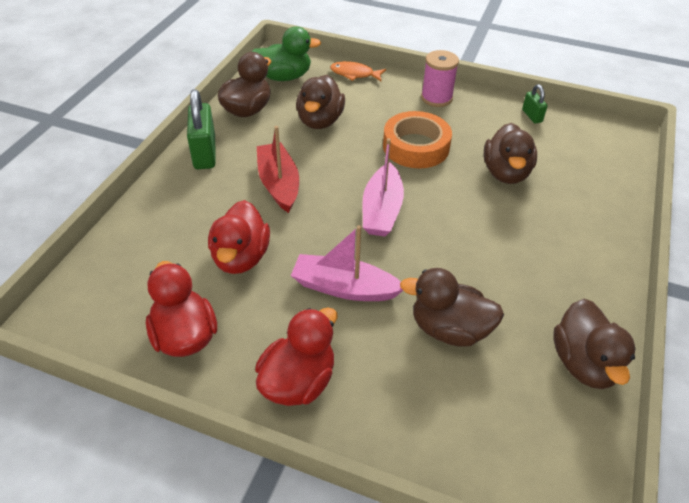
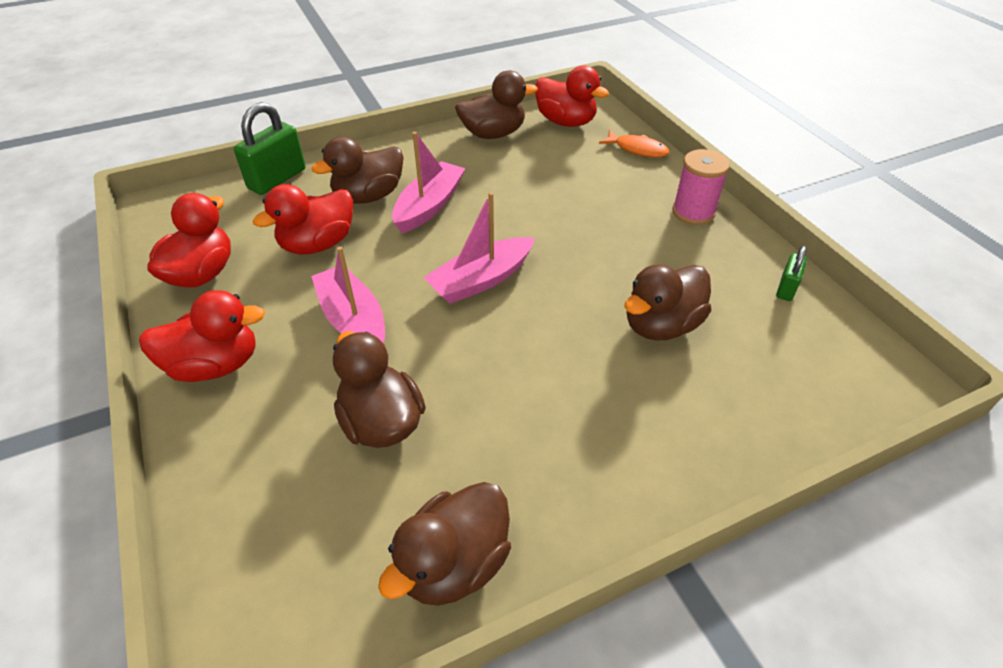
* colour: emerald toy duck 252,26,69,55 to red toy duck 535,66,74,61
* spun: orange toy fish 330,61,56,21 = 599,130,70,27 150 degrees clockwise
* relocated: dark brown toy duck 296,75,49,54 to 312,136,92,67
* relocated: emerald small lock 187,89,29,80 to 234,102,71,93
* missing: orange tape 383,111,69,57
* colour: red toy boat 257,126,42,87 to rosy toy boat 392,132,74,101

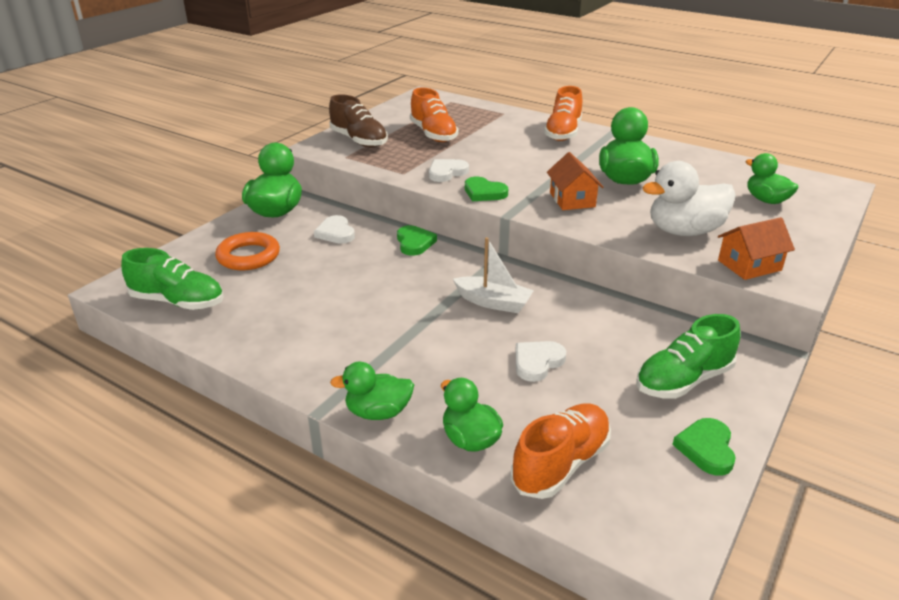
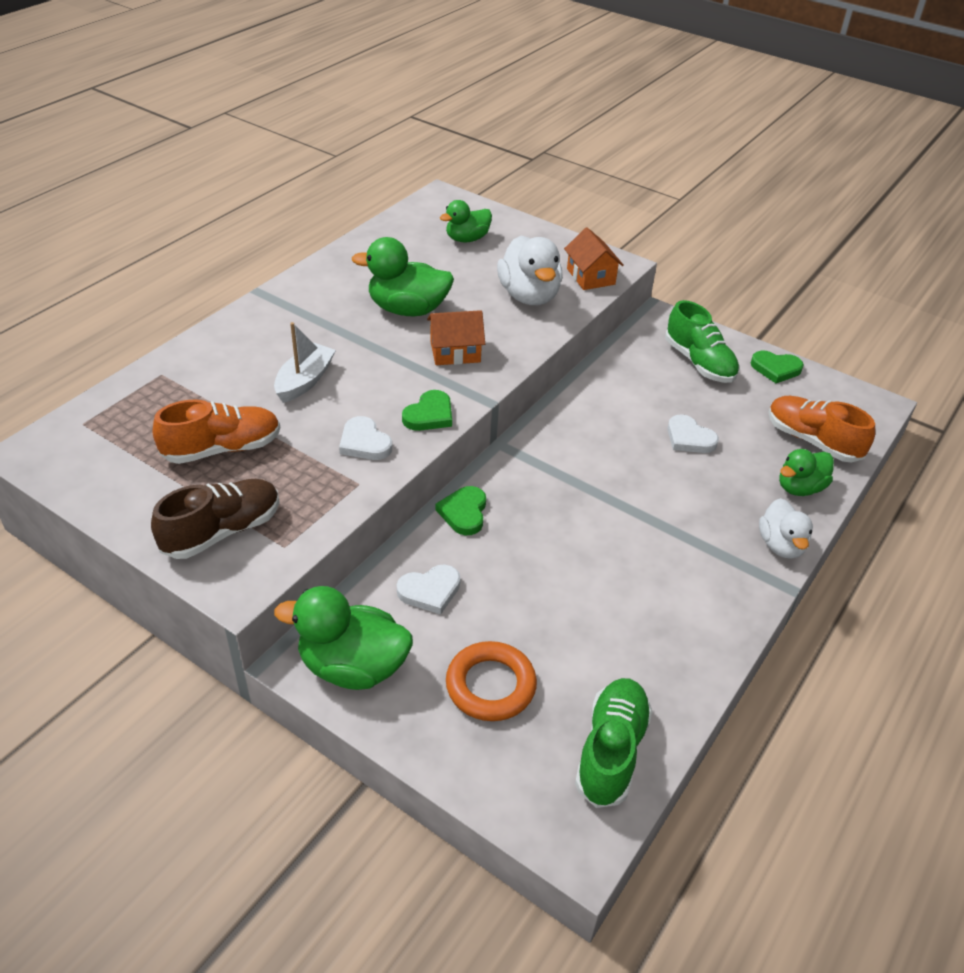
* missing: orange sneaker 544,86,38,55
* spun: emerald heart 397,225,40,30 = 436,486,50,49 75 degrees counterclockwise
* relocated: snow-white toy boat 453,237,81,76 to 274,322,62,81
* colour: emerald toy duck 330,362,84,58 to snow-white toy duck 759,498,54,61

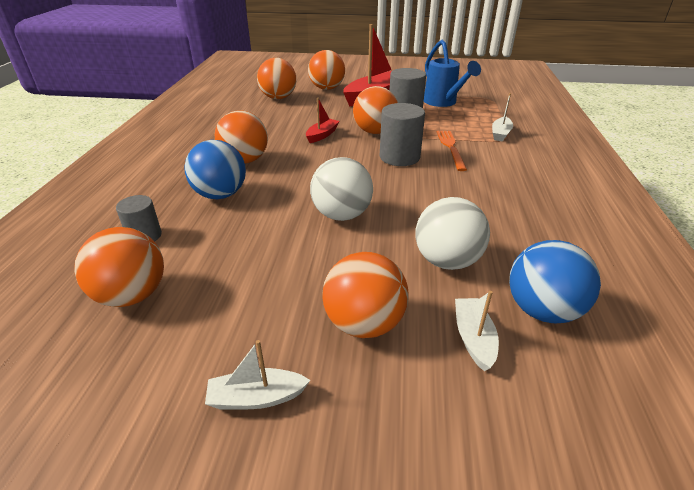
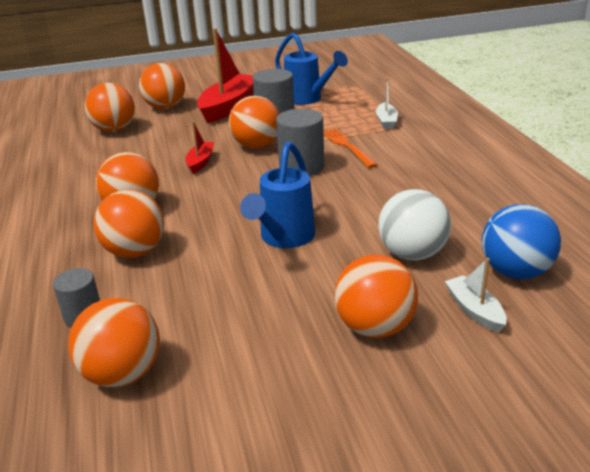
* colour: royal blue ball 184,140,62,59 to orange ball 94,189,70,69
* exchanged: snow-white ball 310,157,63,64 to royal blue sprinkling can 240,142,75,106
* missing: snow-white toy boat 205,340,105,69

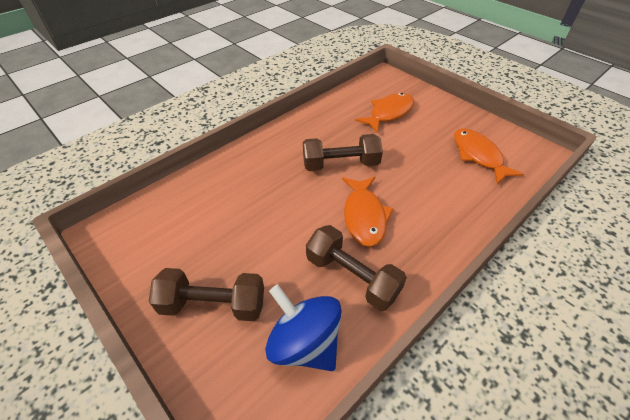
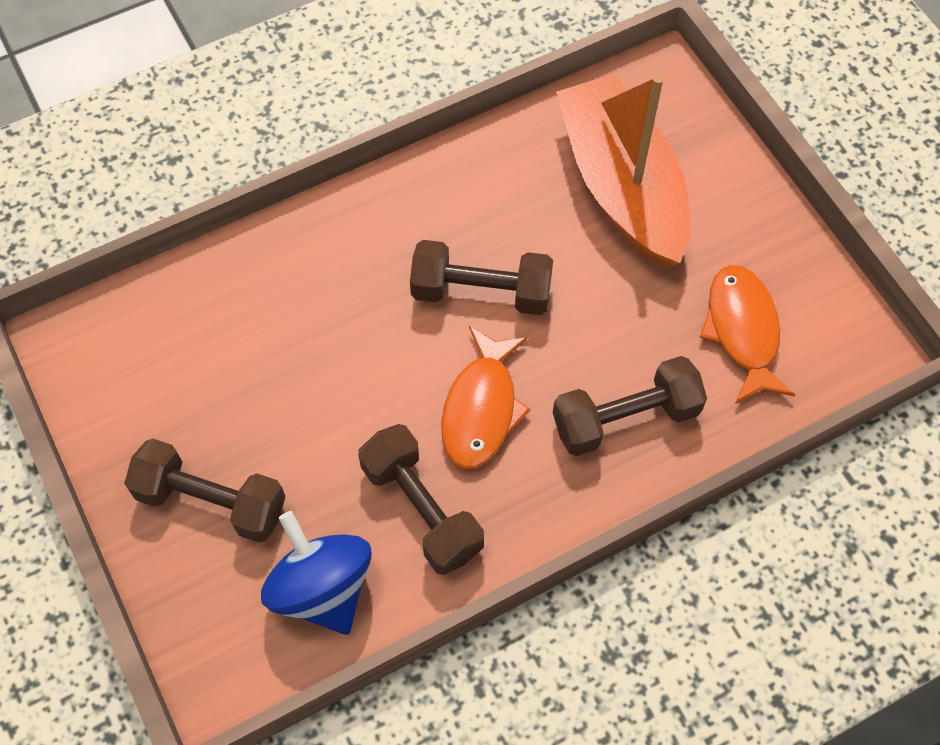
* exchanged: orange toy fish 355,93,59,40 to orange toy boat 556,74,134,193
* appeared: dark brown hand weight 553,356,154,100

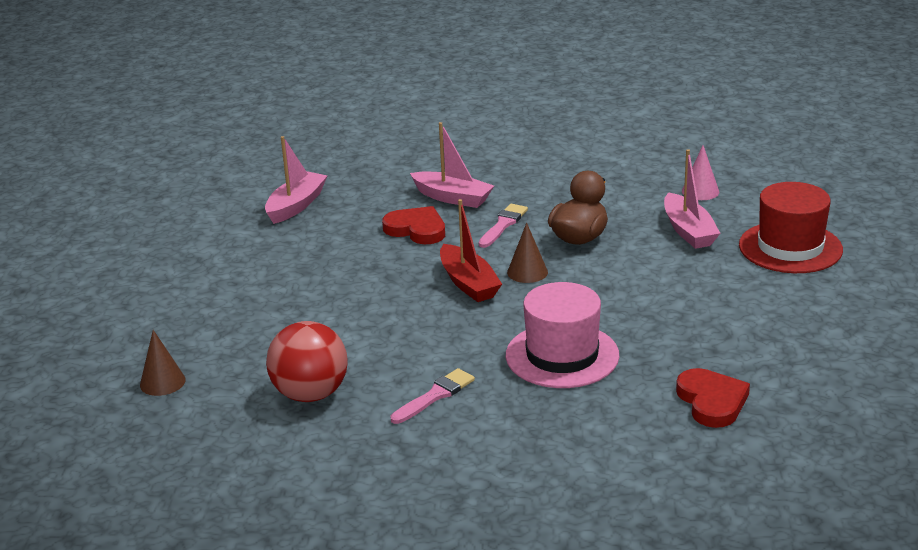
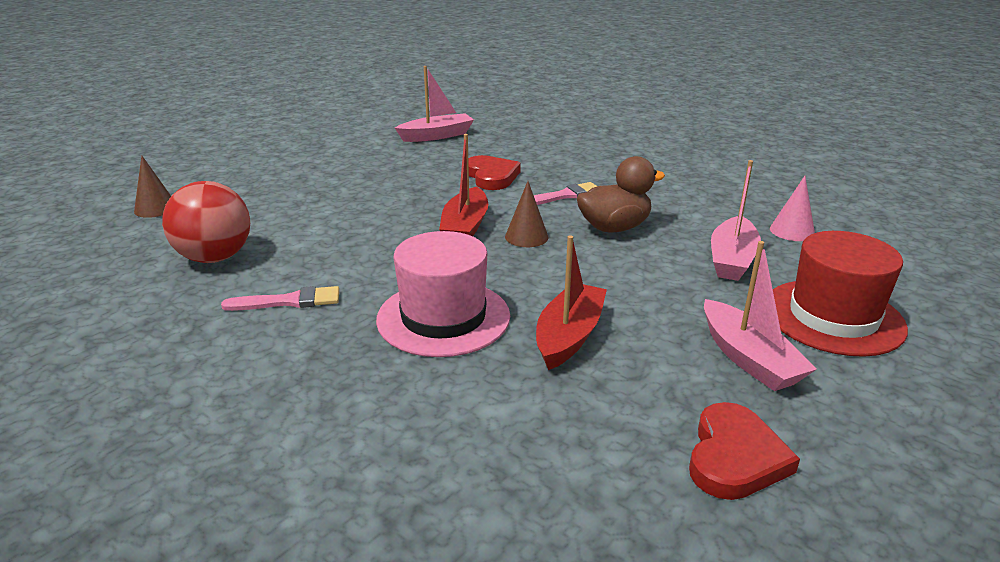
* relocated: rosy toy boat 410,122,84,86 to 704,241,113,150
* relocated: red heart 676,368,74,60 to 689,402,111,98
* appeared: red toy boat 536,235,71,135

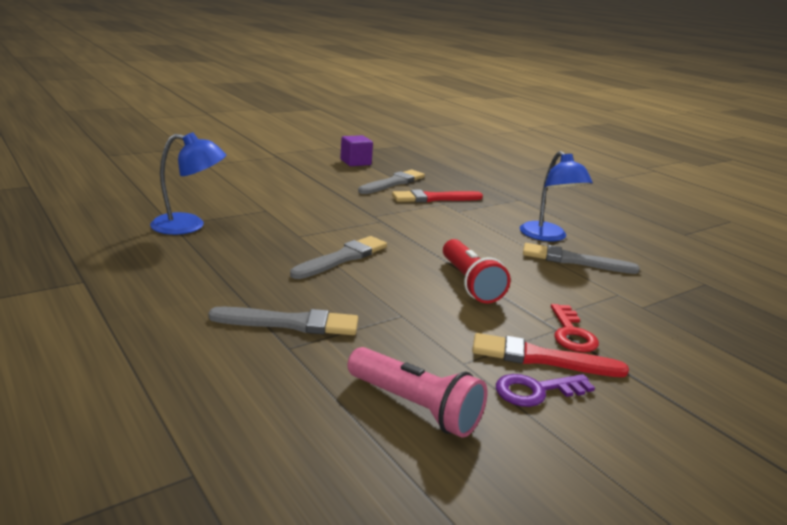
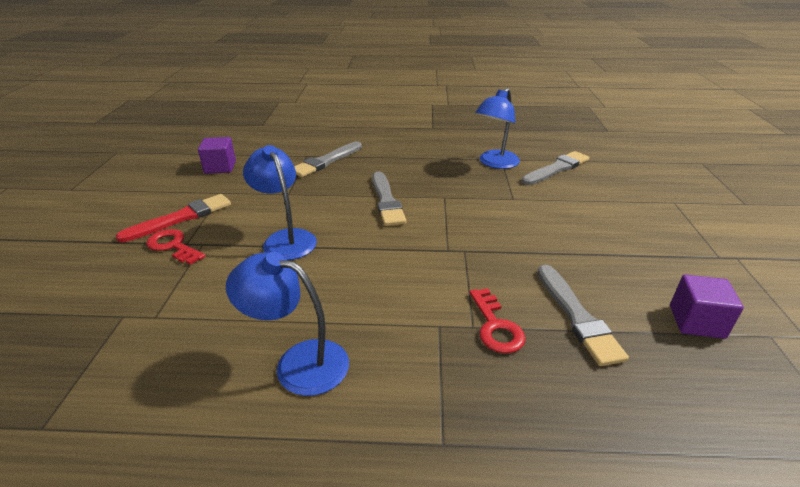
* exchanged: red paintbrush 392,190,91,12 to red door key 469,288,57,66
* exchanged: red torch 443,239,68,64 to royal blue lamp 243,145,74,115
* relocated: grey paintbrush 523,243,117,31 to 521,151,69,34
* exchanged: rosy torch 347,347,140,91 to purple block 198,137,38,37
* missing: purple door key 496,374,99,33

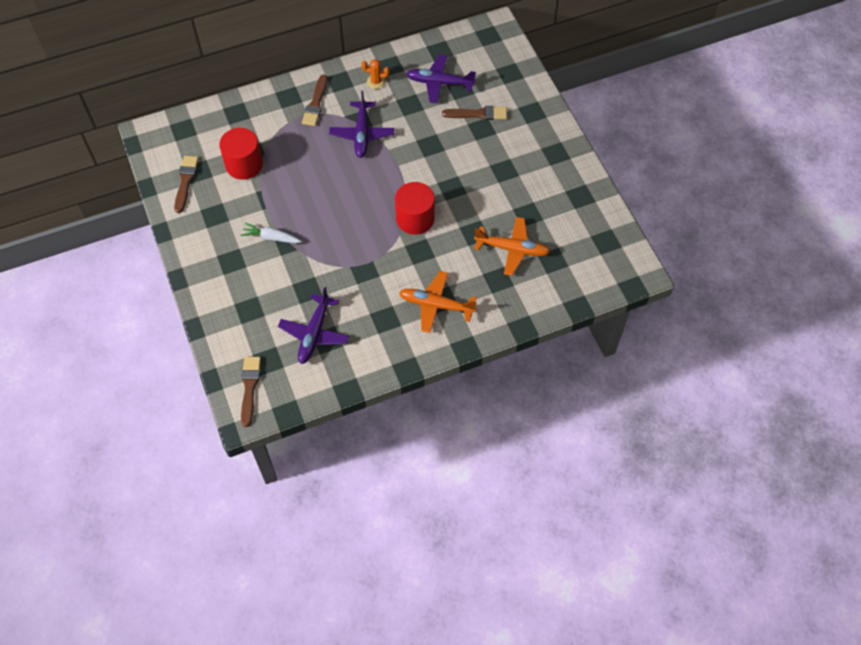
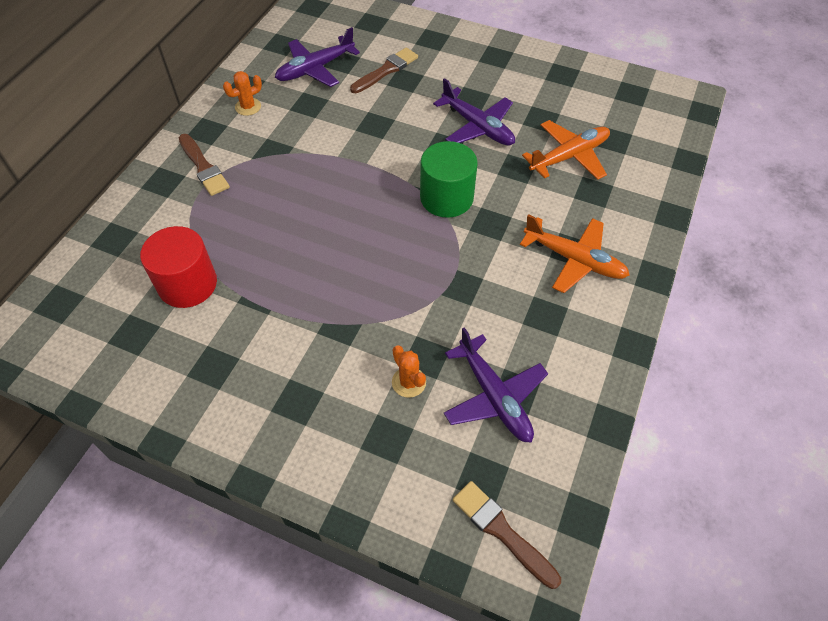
* relocated: purple plane 329,91,65,67 to 433,78,82,67
* missing: dark brown paintbrush 174,156,25,57
* colour: red cylinder shape 395,182,40,53 to emerald cylinder shape 420,141,58,77
* missing: snow-white toy carrot 240,222,62,21
* spun: orange plane 399,271,78,62 = 520,214,110,79 120 degrees counterclockwise
* appeared: orange prickly plant 392,345,34,53

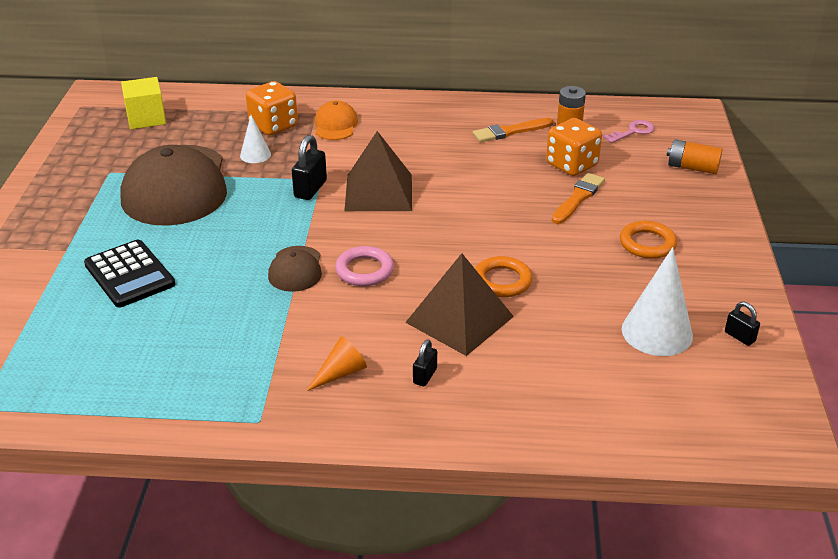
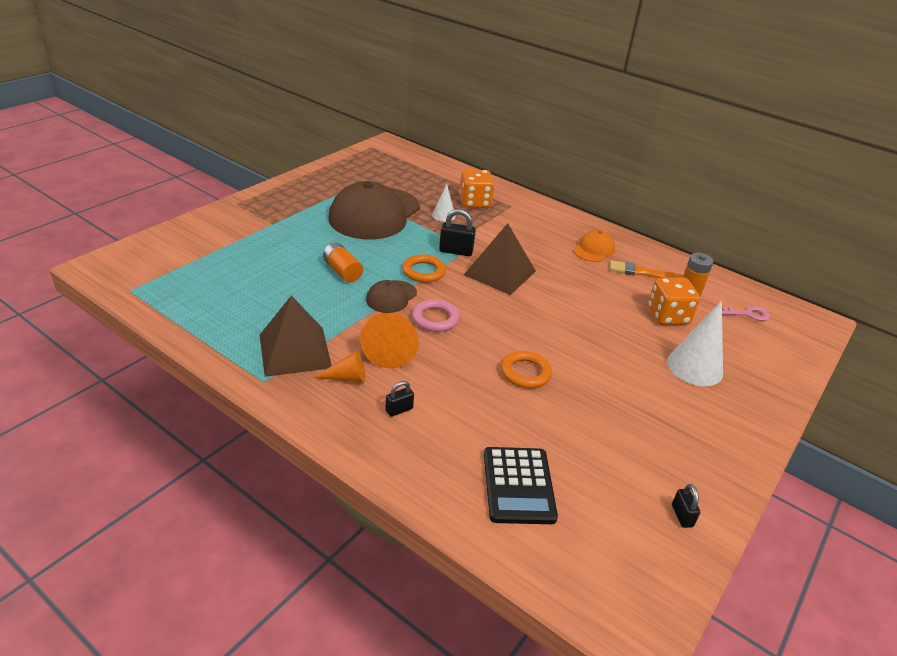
* missing: yellow block 121,77,45,52
* relocated: orange baseball cap 315,100,43,40 to 573,230,42,32
* spun: jet-black small lock 292,135,35,65 = 439,209,37,47 45 degrees clockwise
* relocated: orange AA battery 667,139,56,35 to 323,243,40,39
* missing: orange paintbrush 552,173,53,51
* relocated: orange torus 620,221,57,38 to 402,254,44,29
* relocated: jet-black calculator 84,240,91,68 to 484,447,74,77
* relocated: snow-white solid cone 622,247,71,109 to 667,300,56,86
* relocated: dark brown pyramid 405,253,109,103 to 260,295,72,82
* appeared: orange solid cone 360,313,59,55

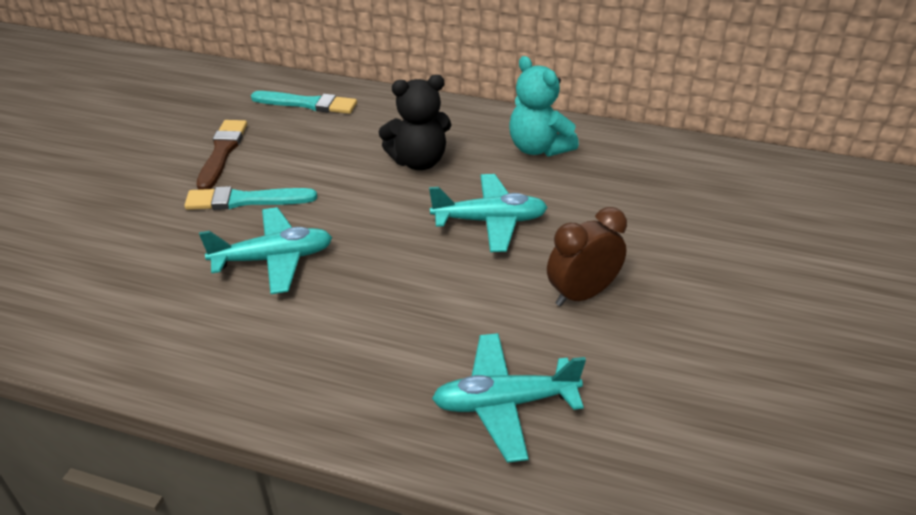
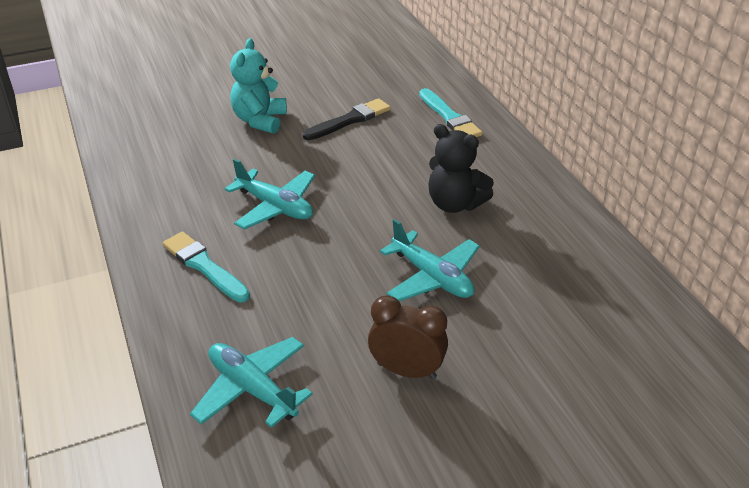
* relocated: turquoise teddy bear 509,56,70,101 to 230,38,57,96
* colour: dark brown paintbrush 197,120,50,70 to jet-black paintbrush 302,98,89,42
* relocated: turquoise paintbrush 184,186,133,24 to 163,231,87,71

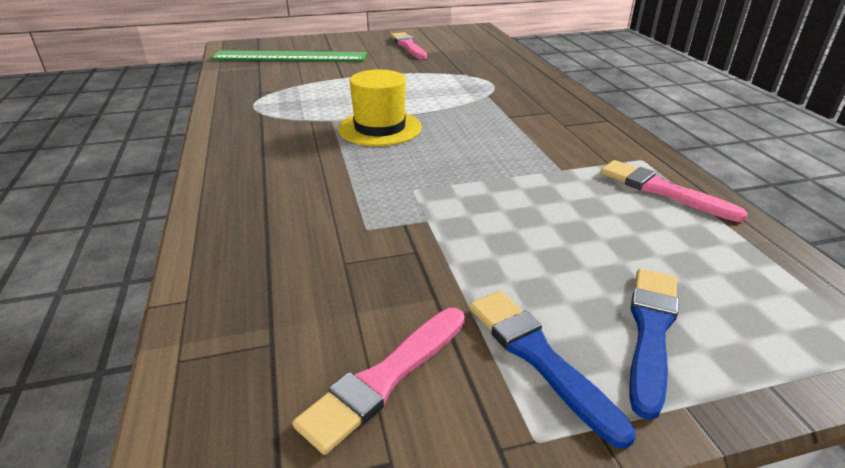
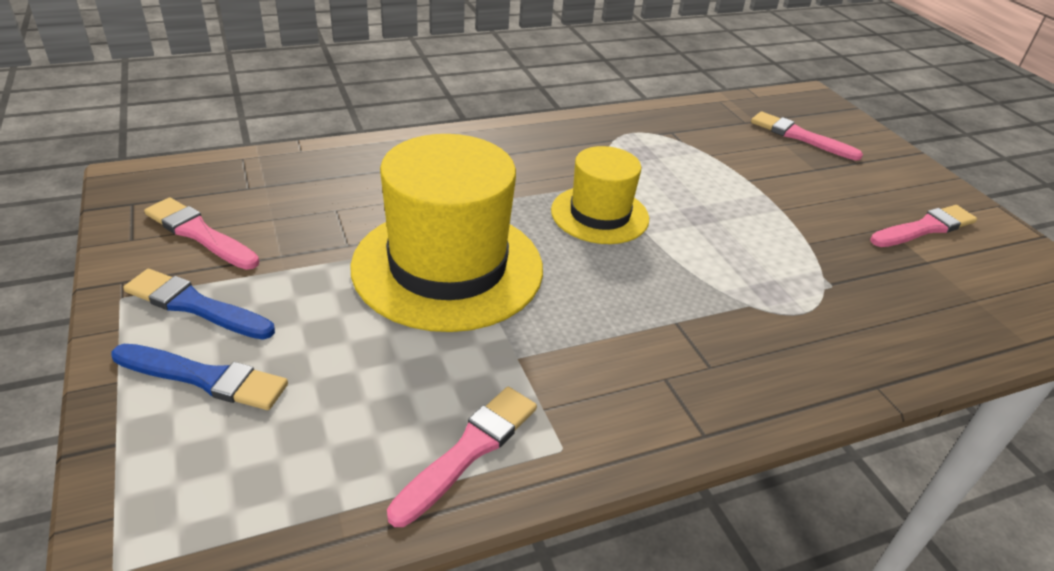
* exchanged: emerald measuring stick 211,50,156,11 to rosy paintbrush 751,112,112,48
* spun: royal blue paintbrush 469,291,167,158 = 123,269,152,71 120 degrees counterclockwise
* appeared: yellow tall hat 350,134,193,198

